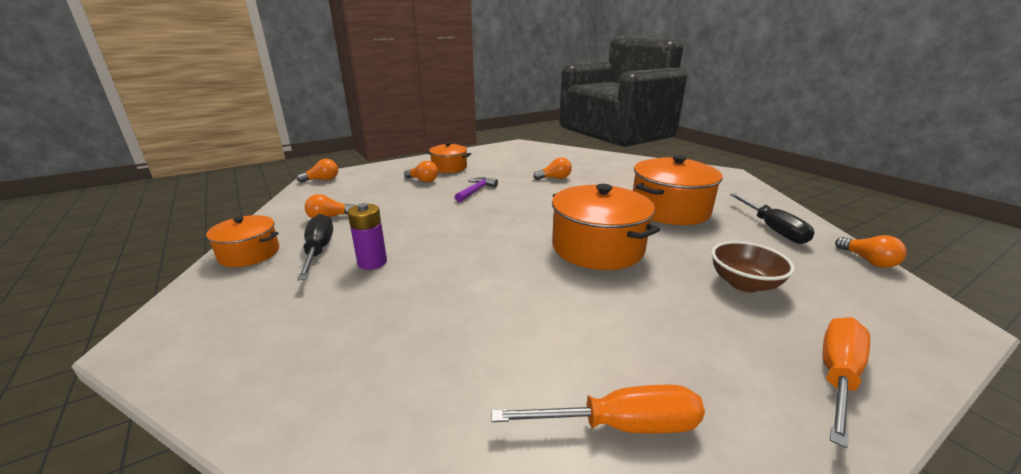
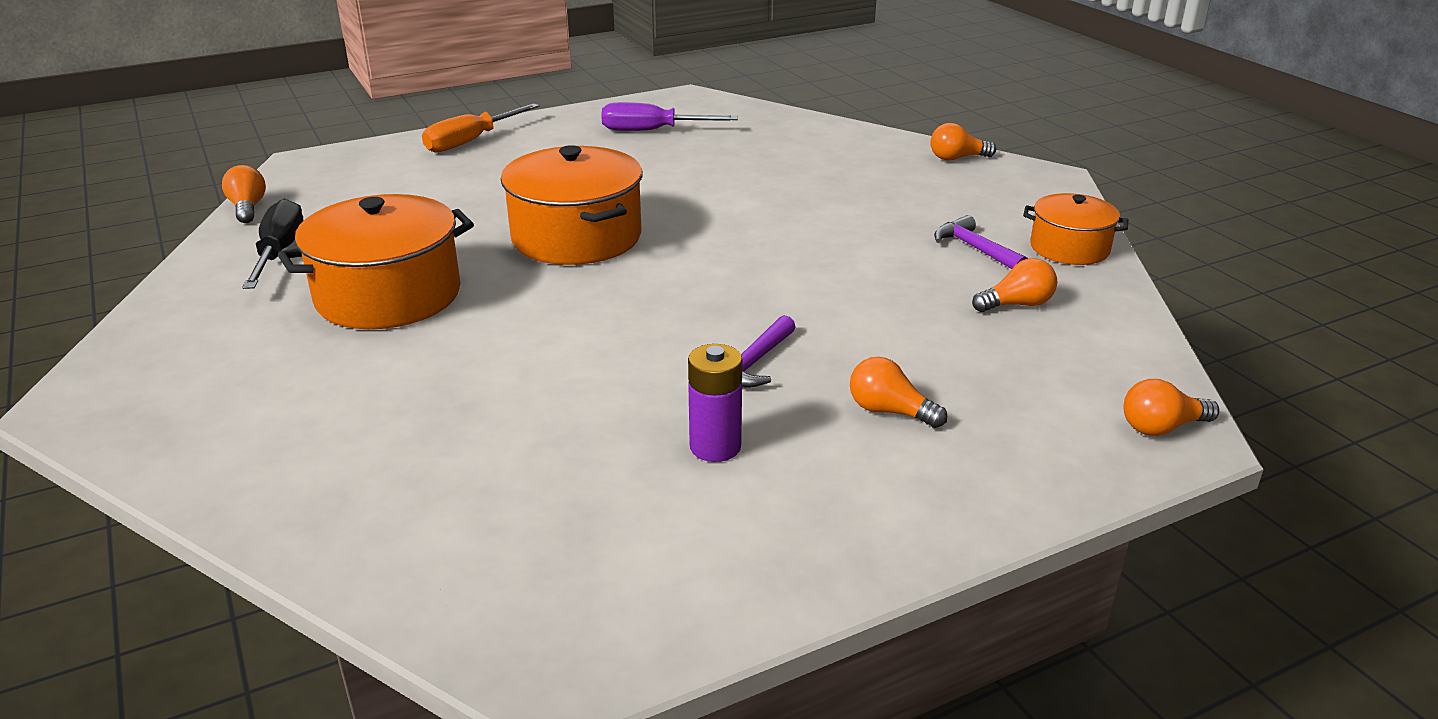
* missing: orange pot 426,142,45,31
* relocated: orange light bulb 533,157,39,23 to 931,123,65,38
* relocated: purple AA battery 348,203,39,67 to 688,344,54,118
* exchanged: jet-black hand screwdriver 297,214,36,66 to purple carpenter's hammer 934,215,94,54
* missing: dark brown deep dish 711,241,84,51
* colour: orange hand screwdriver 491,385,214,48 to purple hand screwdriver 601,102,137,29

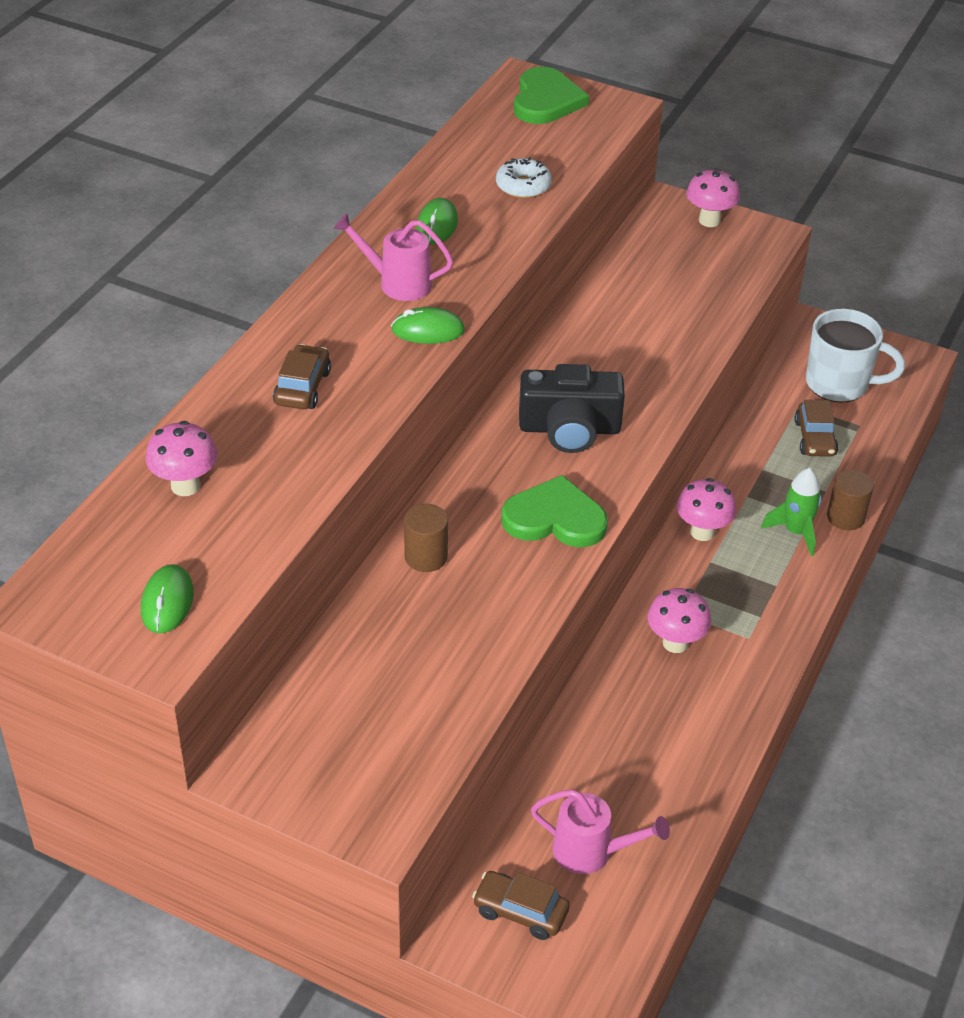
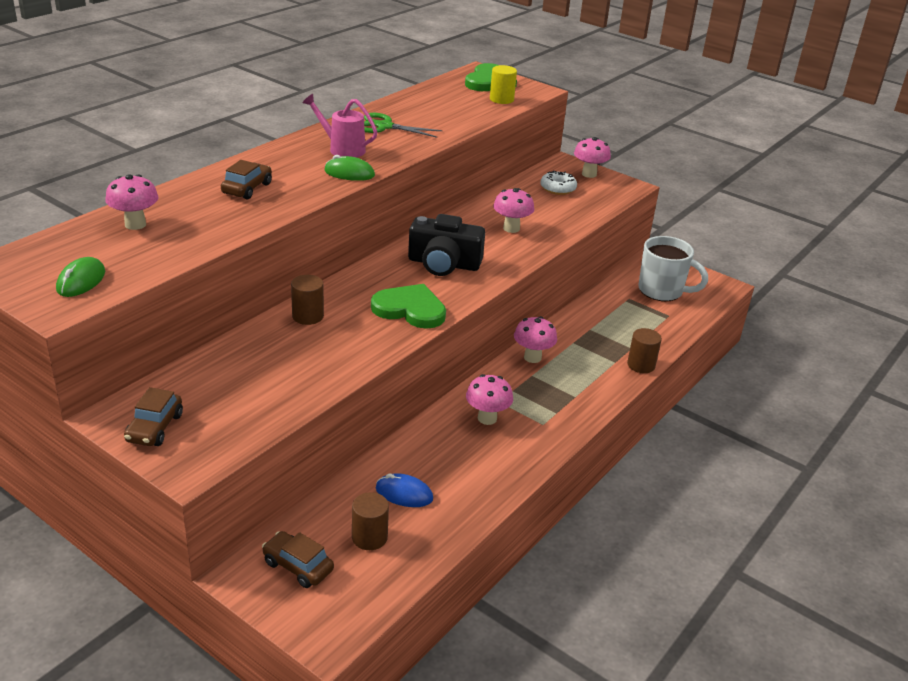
* relocated: snow-white donut 496,157,56,41 to 540,171,37,24
* exchanged: emerald computer mouse 416,198,42,47 to emerald pair of scissors 364,113,79,25
* relocated: dark brown toy car 794,400,45,57 to 124,387,59,59
* missing: emerald rocket 761,468,61,88
* exchanged: rosy sprinkling can 531,790,139,84 to dark brown cylinder shape 352,492,37,58
* appeared: yellow cylinder shape 490,65,27,39
* appeared: rosy mushroom 493,188,41,45
* appeared: royal blue computer mouse 376,473,57,34

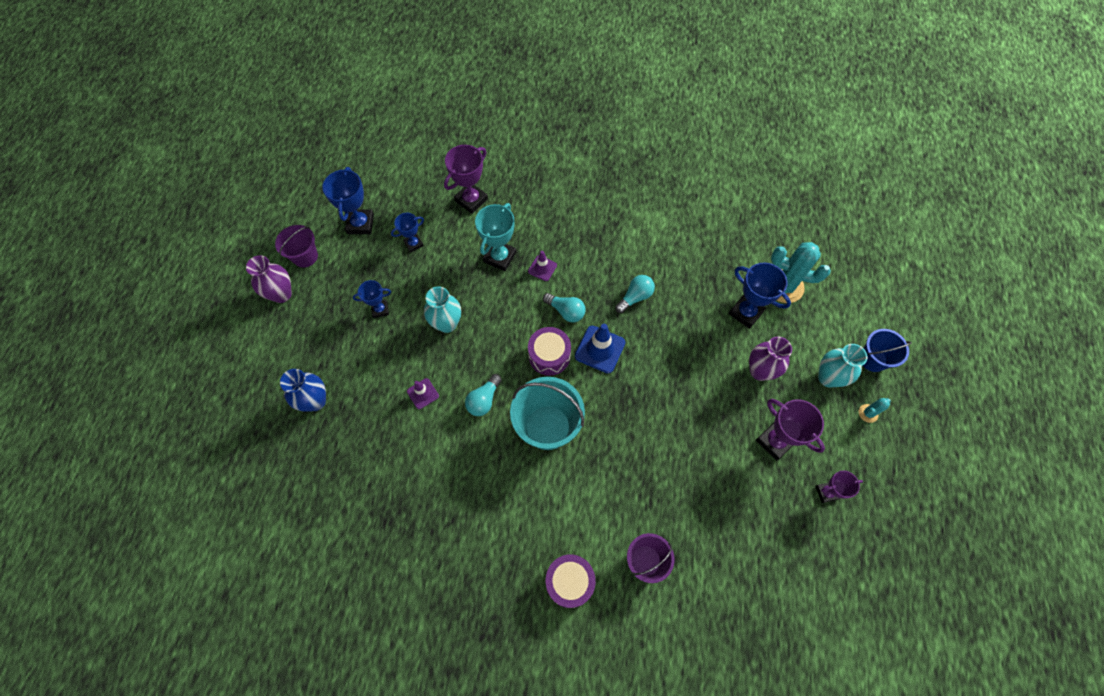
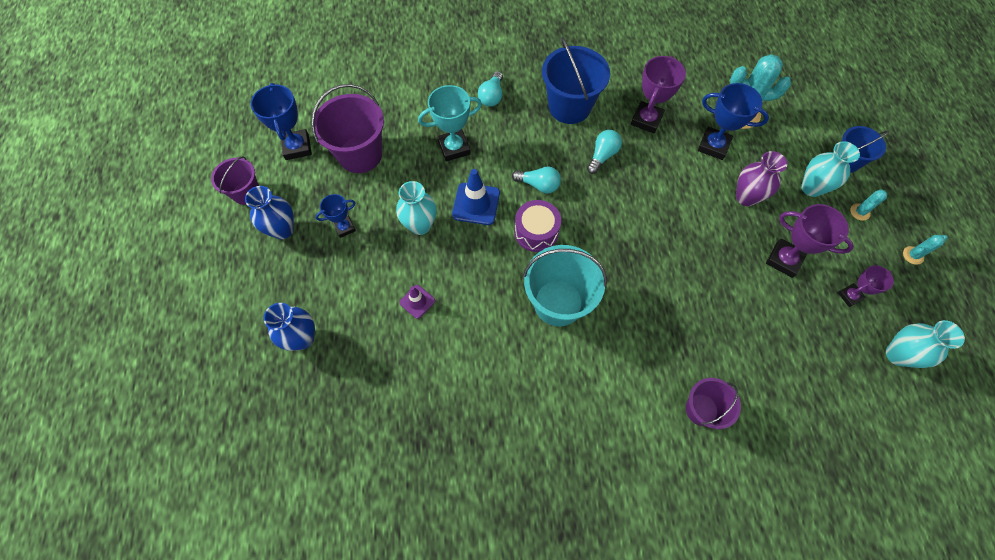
* relocated: purple award cup 444,145,44,69 to 631,56,55,77
* spun: turquoise award cup 475,203,41,68 = 418,85,64,76 60 degrees clockwise
* exchanged: royal blue award cup 391,213,33,40 to purple pail 311,84,73,89
* missing: purple road cone 528,251,29,30
* missing: purple tall vase 246,255,46,48
* relocated: royal blue road cone 575,324,50,49 to 452,169,48,56
* relocated: turquoise light bulb 465,374,37,42 to 478,71,25,36
* missing: purple snare drum 546,554,50,54
* appeared: royal blue pail 542,37,68,87
* appeared: royal blue tall vase 245,186,49,53
* appeared: turquoise prickly plant 903,235,44,30
* appeared: turquoise tall vase 886,320,79,48

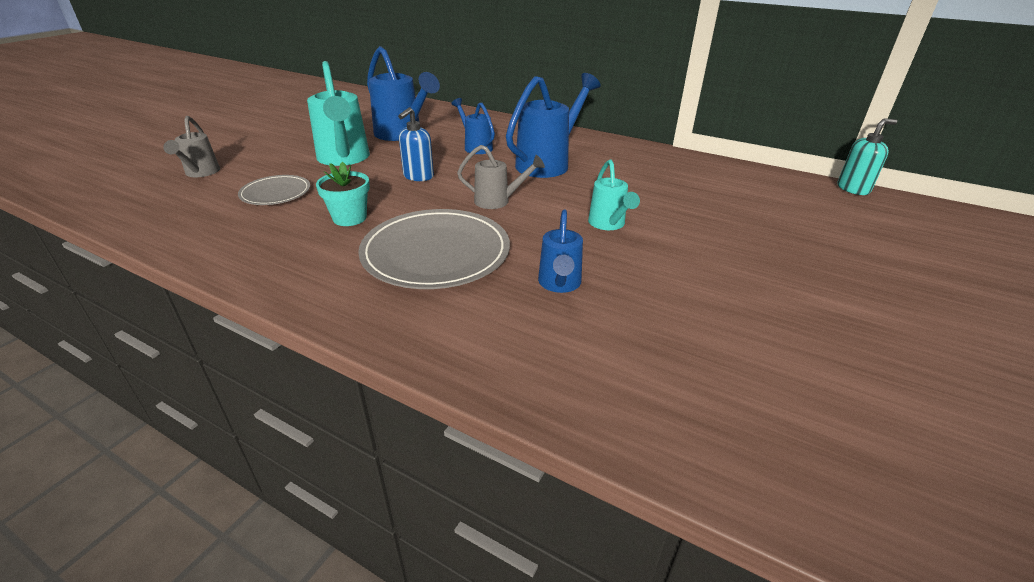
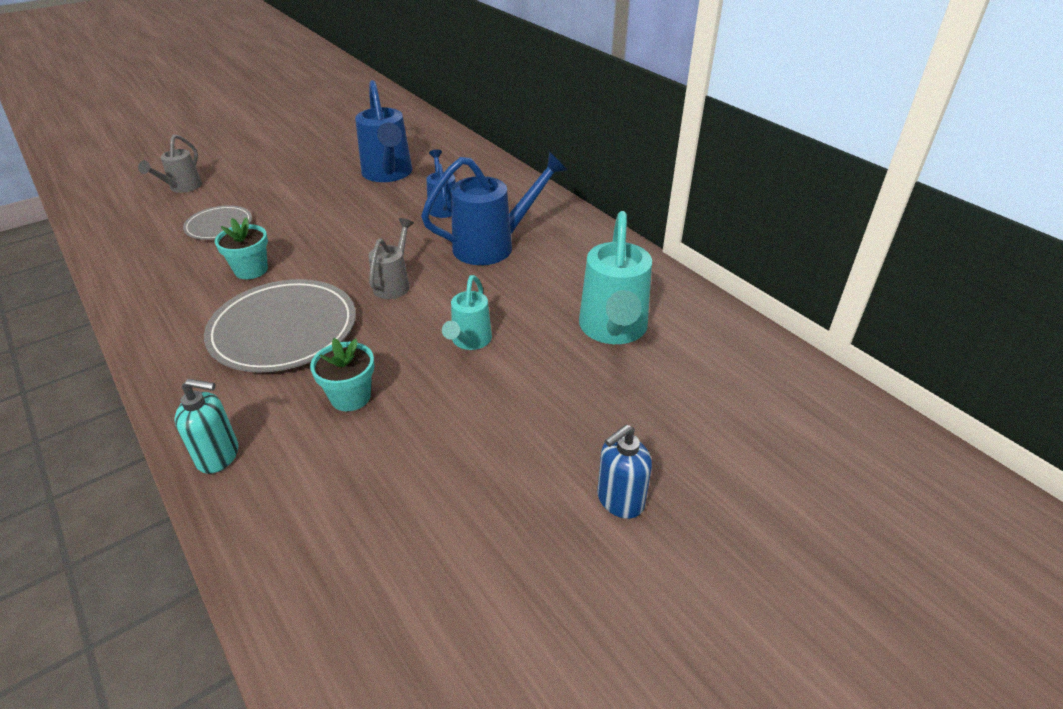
* relocated: turquoise sprinkling can 307,61,63,105 to 579,211,73,133
* relocated: royal blue soap pump 398,107,36,74 to 597,424,55,95
* relocated: turquoise soap pump 838,118,59,77 to 175,379,63,95
* spun: grey sprinkling can 457,145,88,64 = 369,218,45,81 105 degrees counterclockwise
* exchanged: royal blue sprinkling can 538,209,45,84 to turquoise plant pot 310,338,64,73

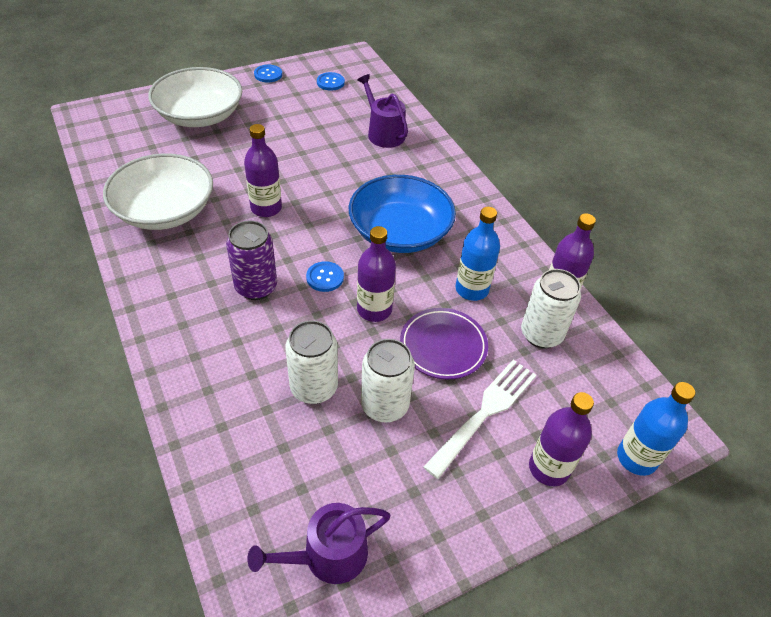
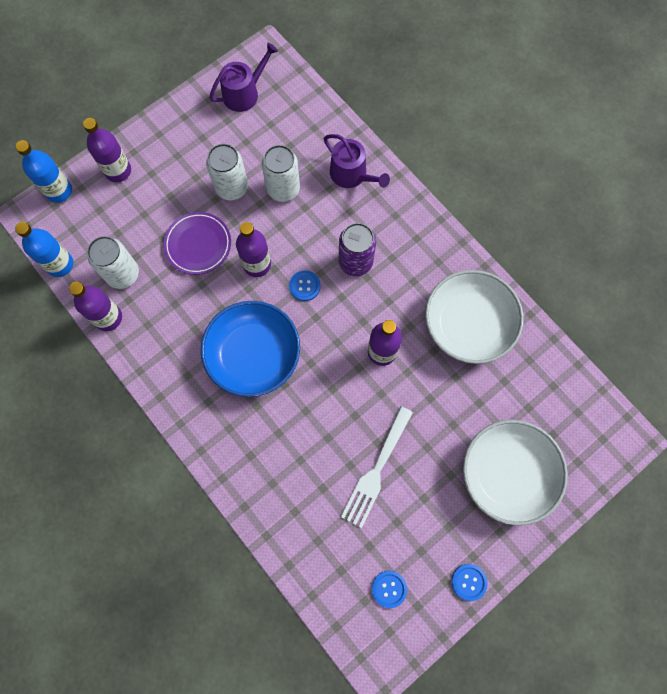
* relocated: purple sprinkling can 357,74,51,74 to 324,134,66,54
* relocated: royal blue drink bottle 455,207,45,94 to 15,222,59,55
* relocated: snow-white table fork 423,360,113,119 to 341,406,72,122

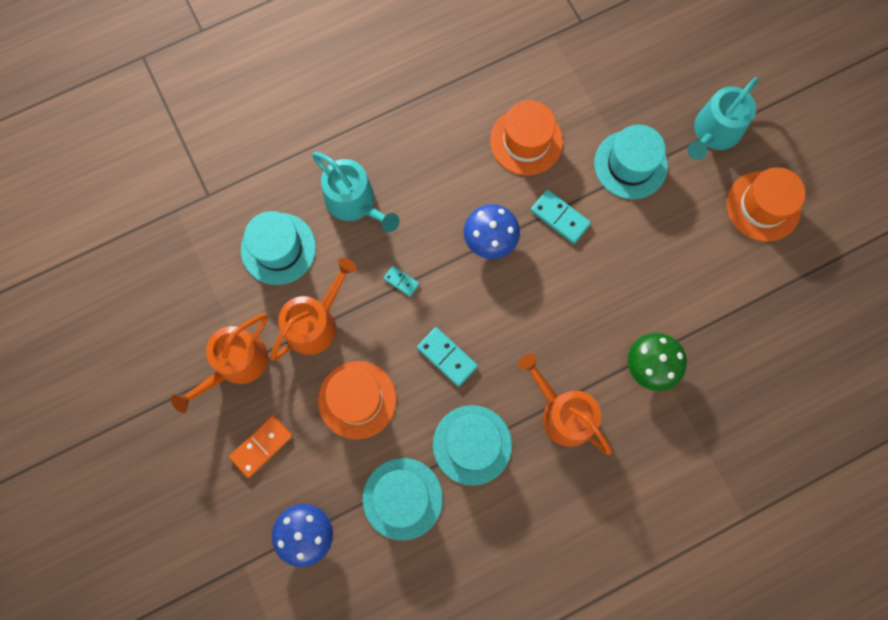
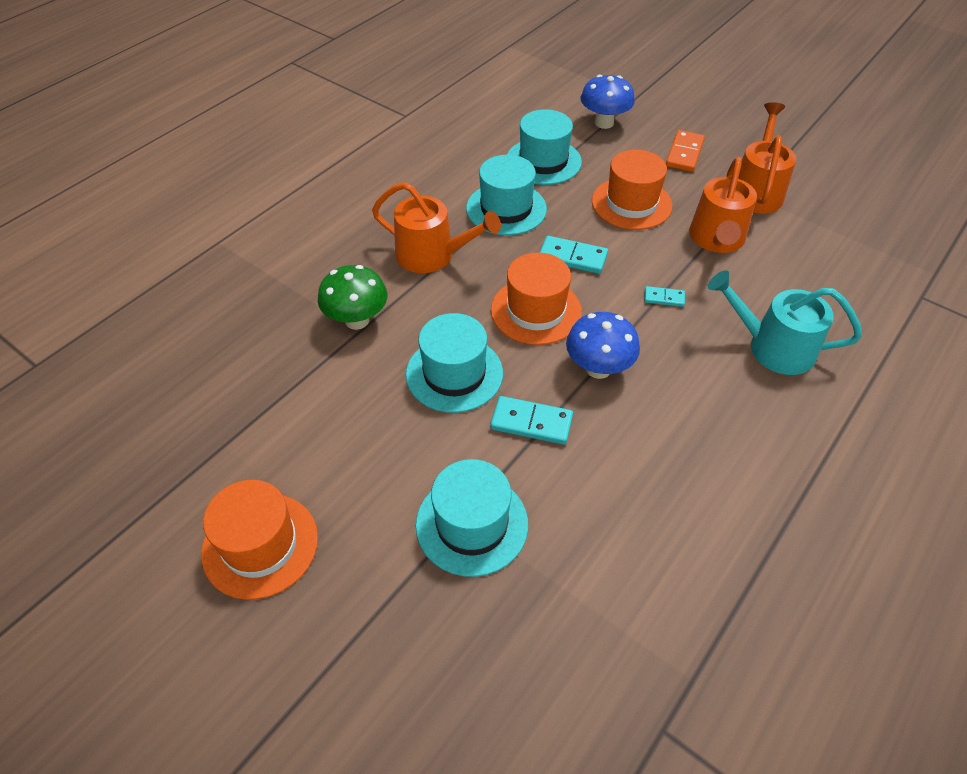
* missing: turquoise sprinkling can 687,77,72,83
* relocated: orange tall hat 490,100,73,75 to 491,252,91,93
* relocated: turquoise tall hat 241,211,75,74 to 406,313,97,100

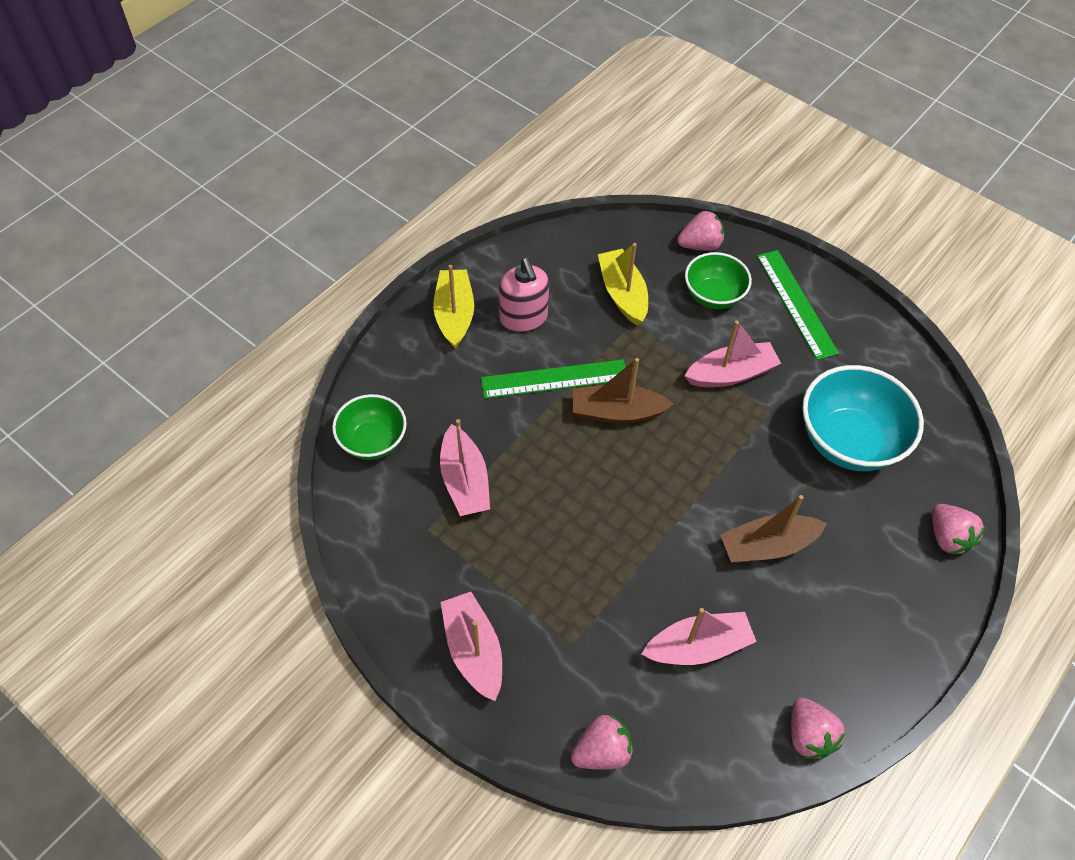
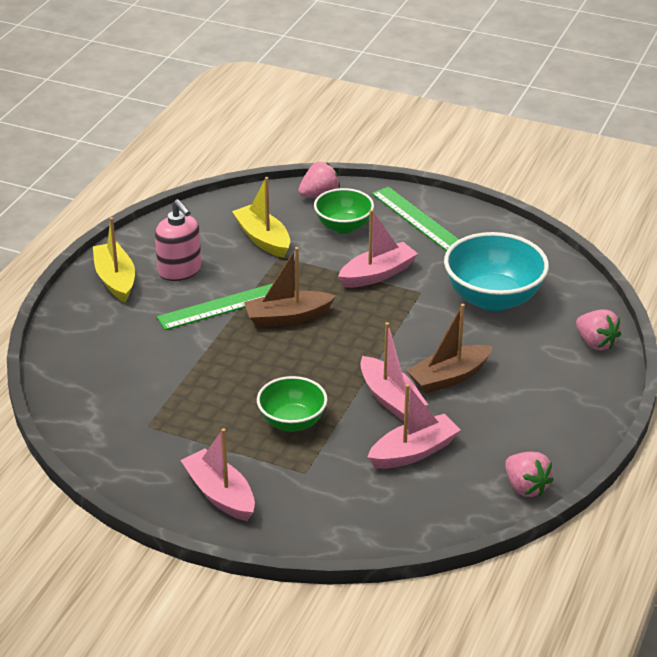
* relocated: emerald deep dish 332,394,75,66 to 257,376,70,56
* relocated: rosy toy boat 440,419,50,97 to 360,322,68,99
* missing: rosy berry 571,714,62,55

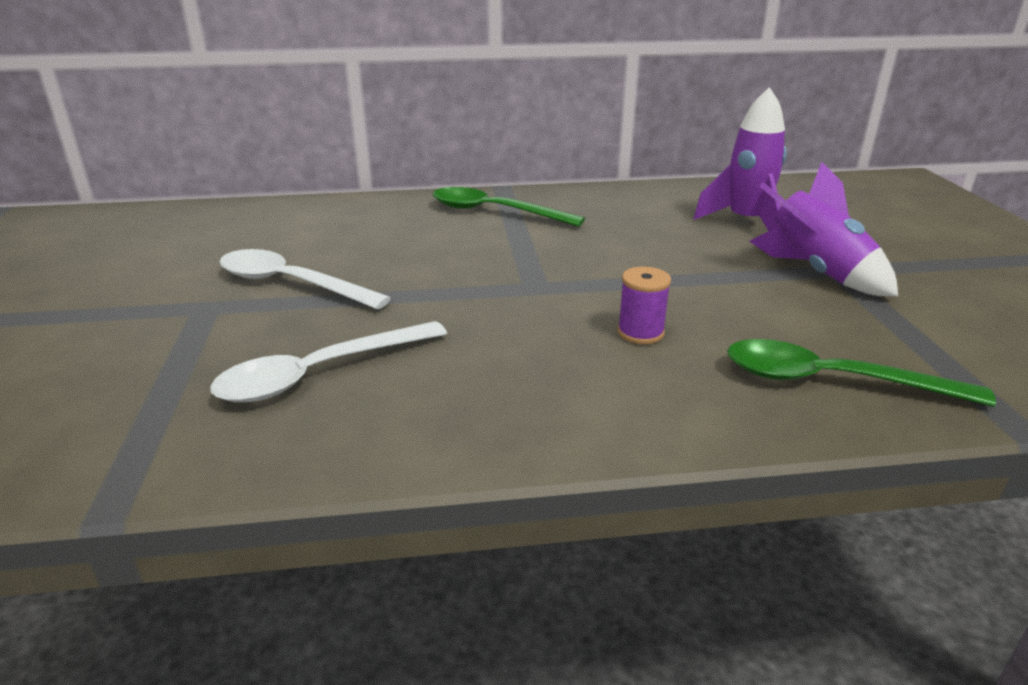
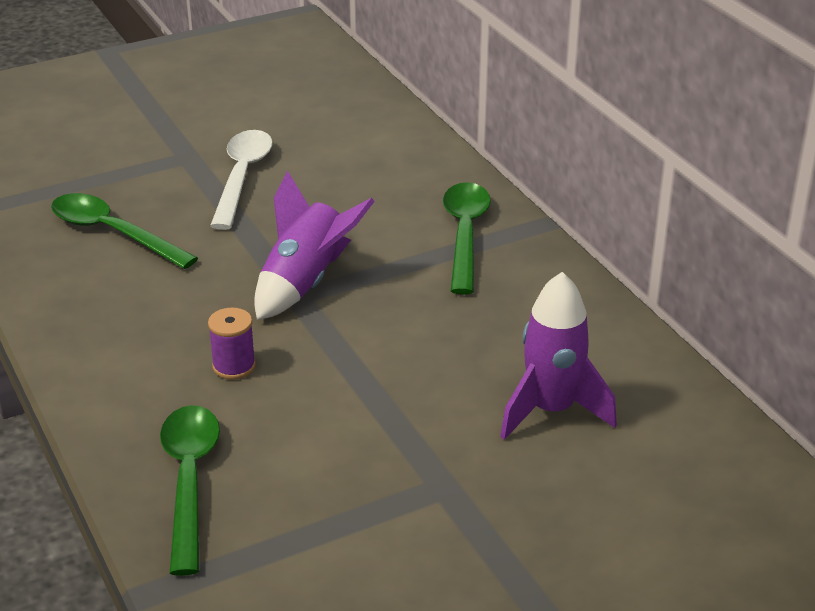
* relocated: purple rocket 749,162,149,135 to 254,170,121,150
* colour: snow-white teaspoon 210,321,237,81 to emerald teaspoon 51,193,147,76

